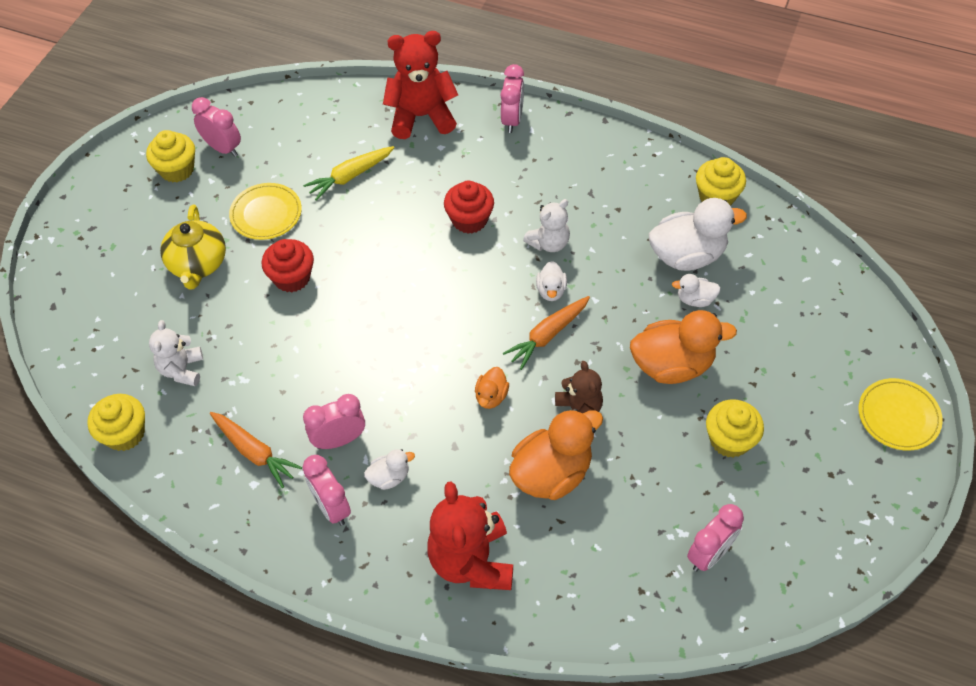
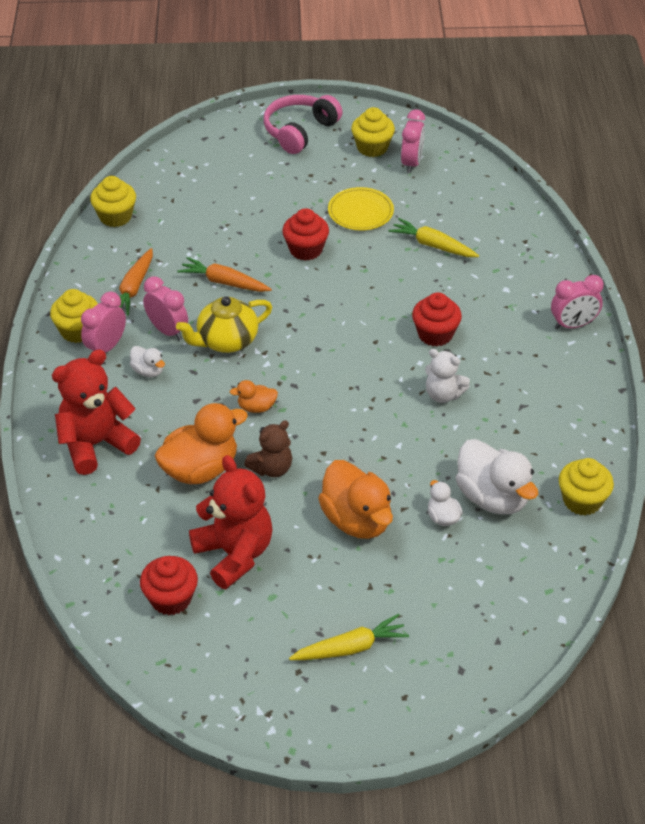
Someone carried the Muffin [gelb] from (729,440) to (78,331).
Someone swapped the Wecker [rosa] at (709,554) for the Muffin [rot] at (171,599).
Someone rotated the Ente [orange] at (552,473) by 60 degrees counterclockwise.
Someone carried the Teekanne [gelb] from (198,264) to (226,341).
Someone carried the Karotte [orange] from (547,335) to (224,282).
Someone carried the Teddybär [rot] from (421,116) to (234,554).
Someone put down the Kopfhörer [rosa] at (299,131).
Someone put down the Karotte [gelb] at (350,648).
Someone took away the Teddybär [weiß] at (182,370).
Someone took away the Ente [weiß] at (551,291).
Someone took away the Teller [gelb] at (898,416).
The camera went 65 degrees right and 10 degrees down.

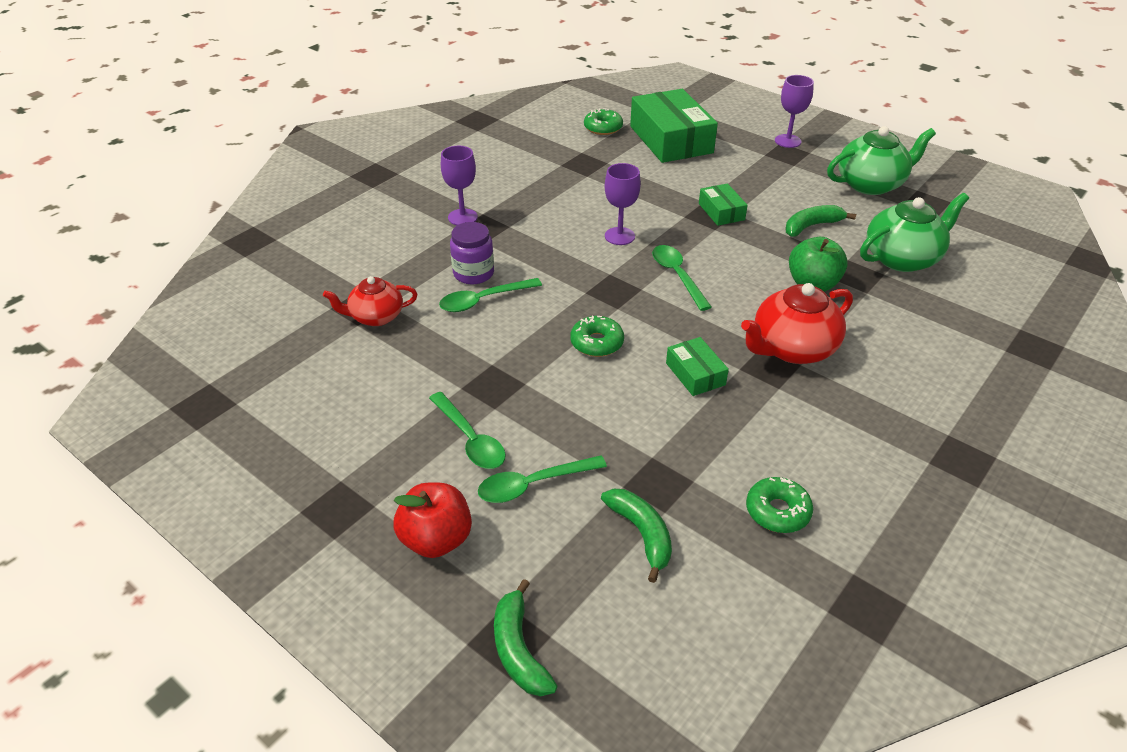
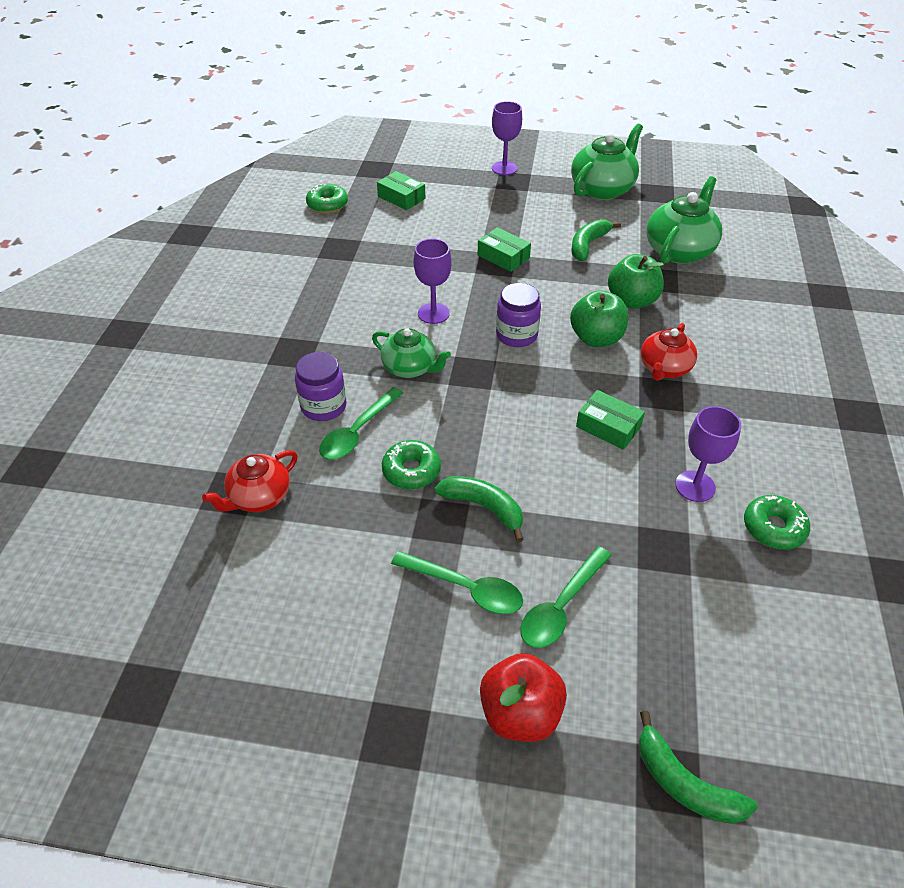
Someone put down the Teekanne [grün] at (410,368).
Someone scaled the Schachtel [grün] at (671,139) by 0.49.
Someone carried the Donut [grün] from (597,343) to (411,471).
Someone carried the Banane [grün] from (641,534) to (484,507).
Someone swapped the Löffel [grün] at (677,276) for the Einmachglas [lila] at (516,335).
Someone put down the Apfel [grün] at (596,338).
Someone scaled the Teekanne [rot] at (792,348) by 0.65.
Someone carried the Kelch [lila] from (462,217) to (695,486).
The camera went 30 degrees left and 5 degrees up.

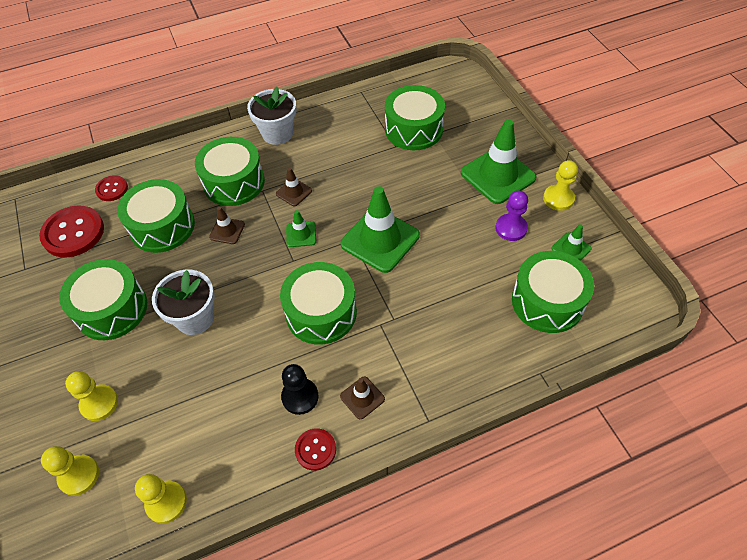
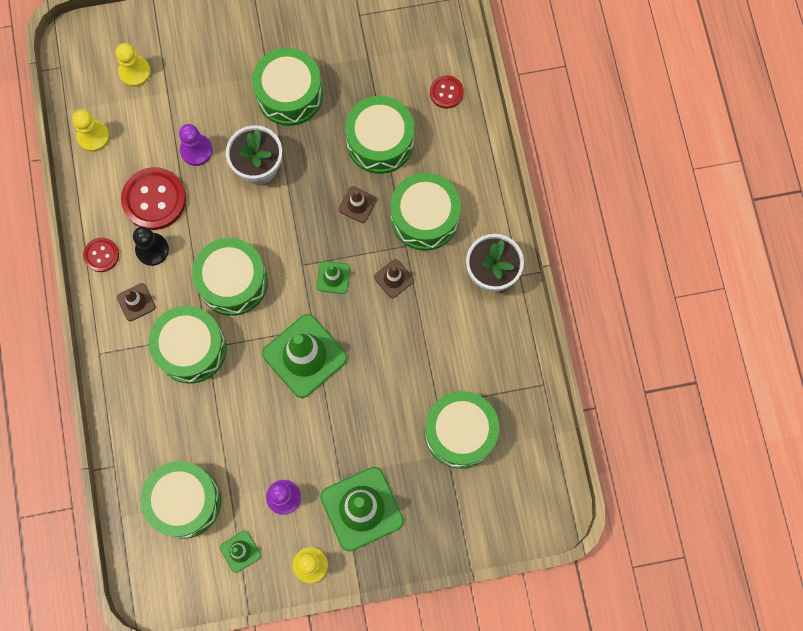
Someone carried the Knopf [rot] from (73,233) to (154,199).
Someone put down the Trommel [grün] at (191,348).
Someone put down the Bauer [lila] at (196,150).
Someone took away the Bauer [gelb] at (99,403).
The camera went 100 degrees right and 20 degrees up.

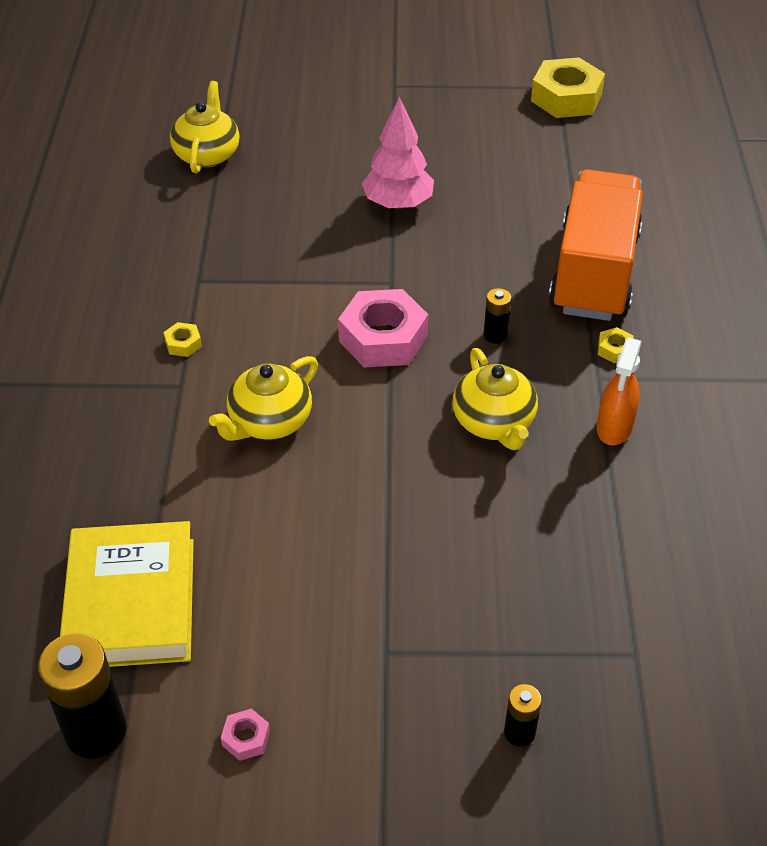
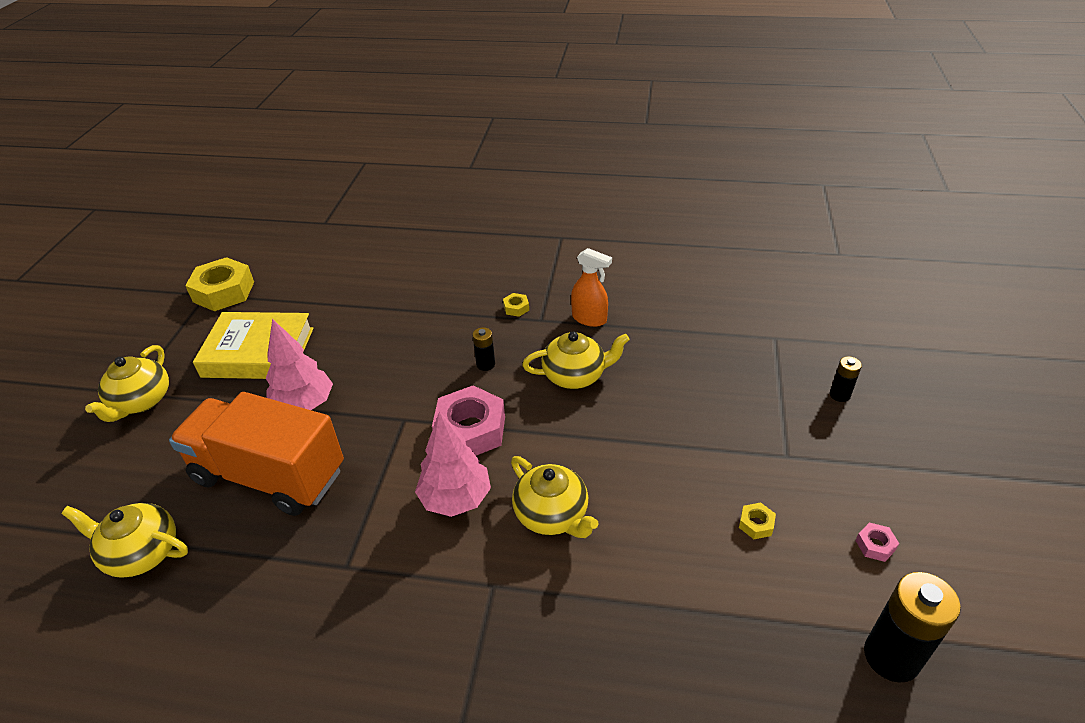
Someone put down the Teekanne [gelb] at (141,401).
Someone carried the Lastwagen [orange] from (594,273) to (269,475).
Someone carried the Buch [gelb] from (131,602) to (258,352).
Someone put down the Baum [rosa] at (456,499).
Someone carried the Sechskantmutter [gelb] from (183,344) to (756,524).
The camera went 80 degrees left and 5 degrees down.

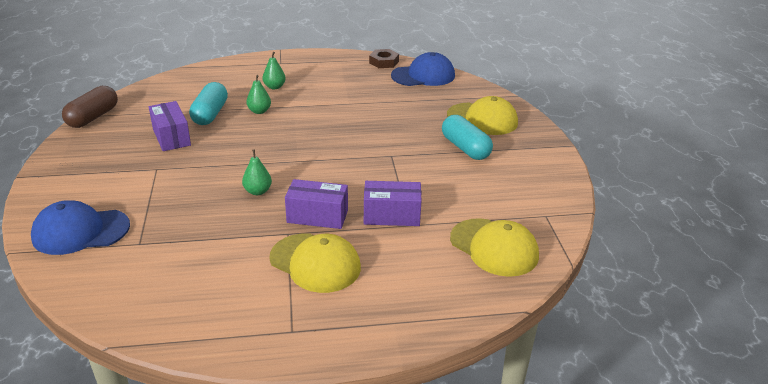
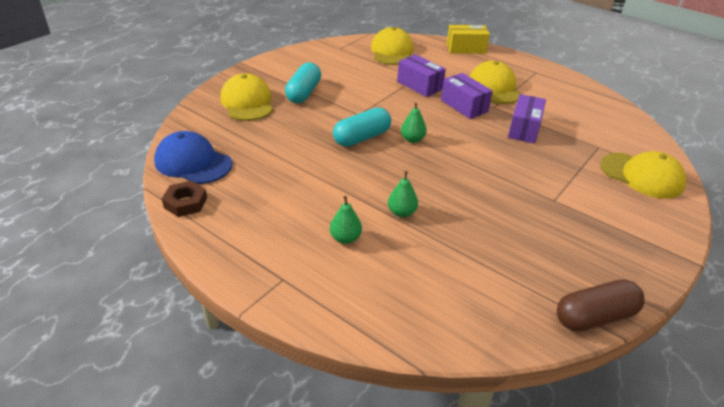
Someone carried the Kapsel [türkis] from (210,114) to (362,138).
Someone carried the Birne [grün] from (258,191) to (412,139).
Someone put down the Schachtel [gelb] at (466,49).
Someone carried the Schachtel [lila] from (171,137) to (524,129).
Someone repainted the Kappe [blau] at (80,231), which became the Kappe [gelb] at (641,175).
The camera went 135 degrees left and 5 degrees up.

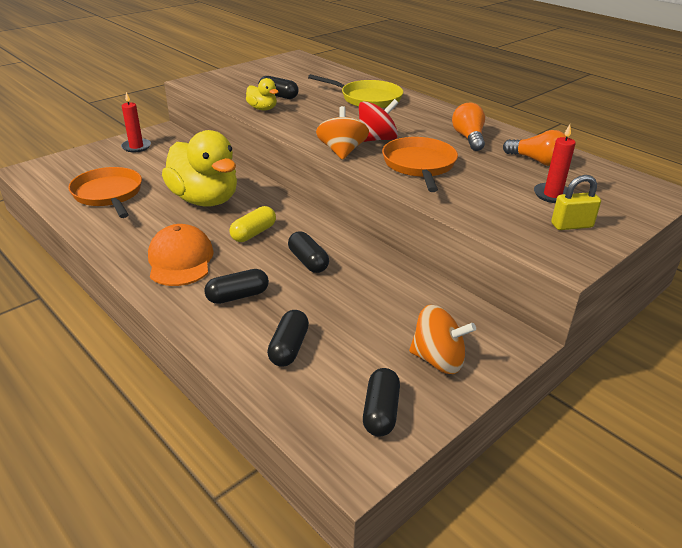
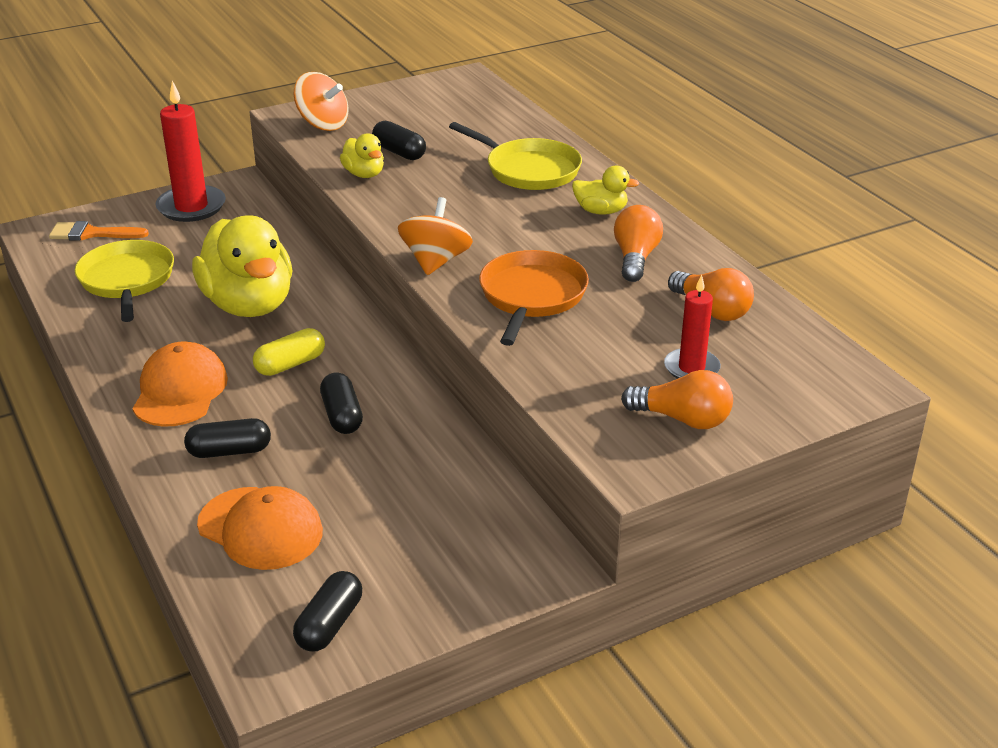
Someone put down the Pinsel [orange] at (92,233).
Someone repainted the Pfanne [orange] at (108,194), which became the Pfanne [gelb] at (127,280).
Someone scaled the Kerze [rot] at (136,147) by 1.64.
Someone swapped the Kapsel [schwarz] at (289,348) for the Kappe [orange] at (260,528).
Someone carried the Kreisel [orange] from (438,360) to (323,124).
Someone put down the Ente [gelb] at (601,211).
Someone swapped the Vorhängeschloss [gelb] at (571,225) for the Glühbirne [orange] at (682,419).
Someone took away the Kreisel [rot] at (377,139).
The camera went 15 degrees right and 0 degrees up.

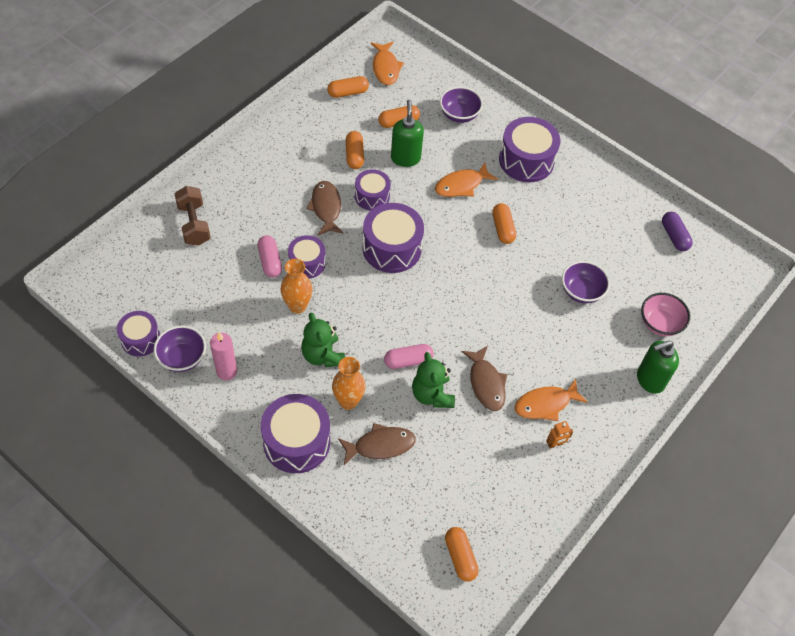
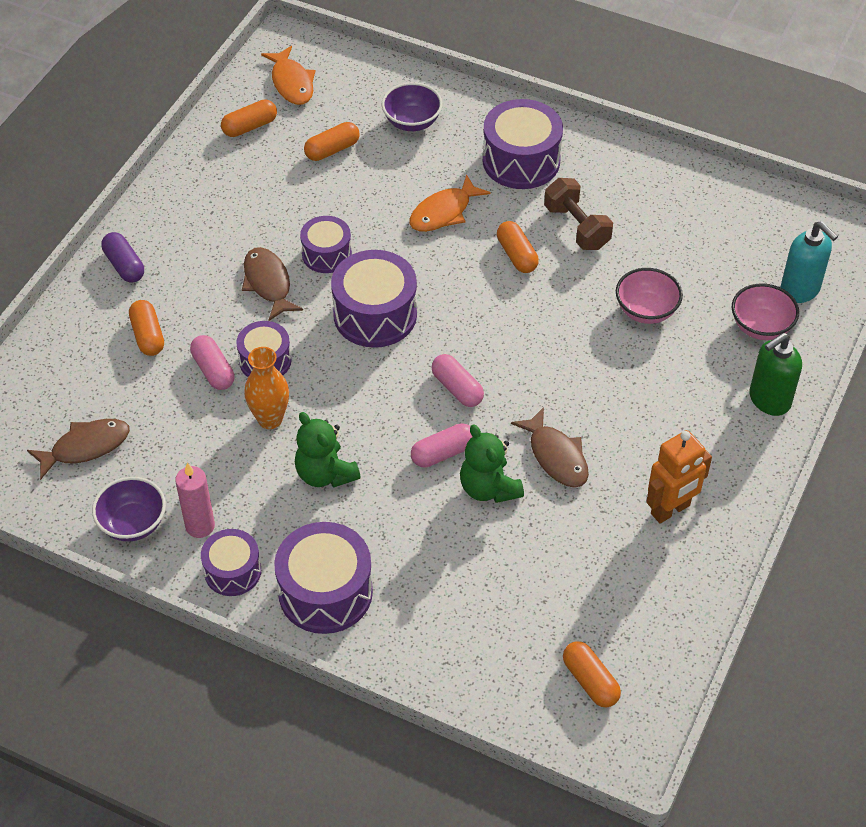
Someone carried the Fisch [braun] from (380,445) to (86,447).
Someone carried the Kapsel [lila] from (674,236) to (124,265).
Someone carried the Kapsel [orange] from (354,155) to (148,336).
Someone carried the Trommel [lila] from (140,339) to (232,571).
Someone put down the Kapsel [rosa] at (457,388).
Someone carried the Hantel [braun] from (194,224) to (576,227).
Someone repainted the Schüssel [lila] at (581,291), which became the Schüssel [rosa] at (646,310).
Someone scaled the Roboter [orange] at (555,444) by 1.98.
Someone put down the Seifenspender [türkis] at (800,290).
Someone took away the Vase [orange] at (348,401).
Someone took away the Seifenspender [grün] at (405,158).
Someone took away the Fisch [orange] at (545,404).
The camera went 10 degrees left and 5 degrees down.

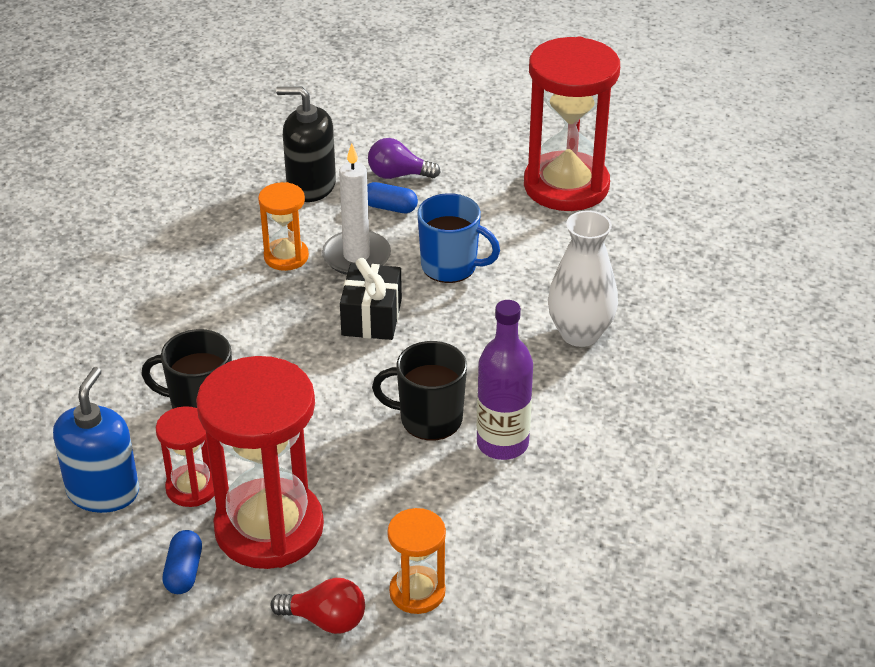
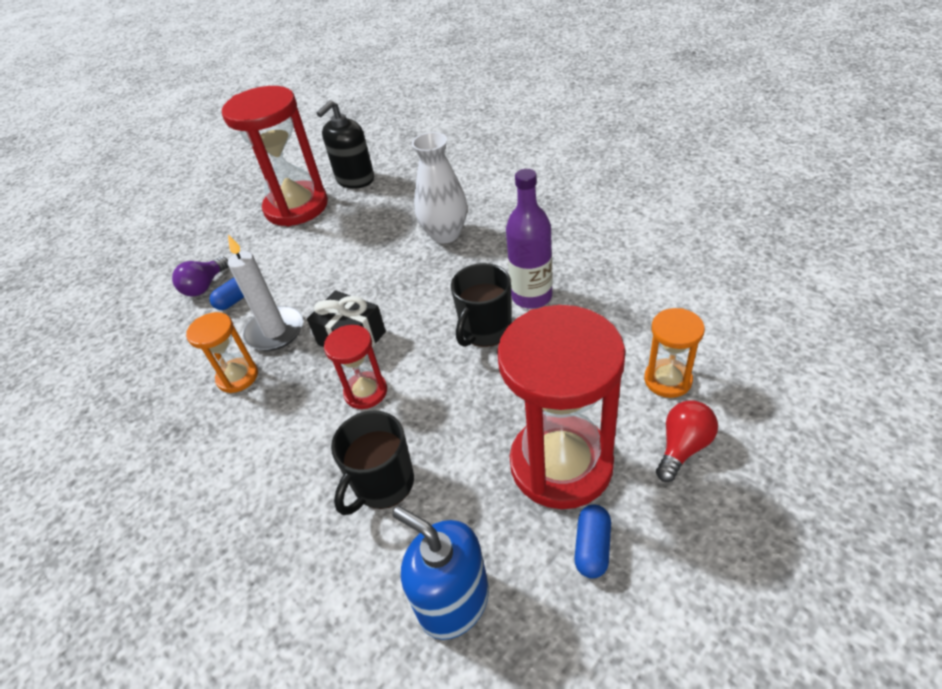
Someone carried the Seifenspender [schwarz] from (311,186) to (355,179).
Someone carried the Sanduhr [rot] from (192,488) to (366,392).
Someone rotated the Kapsel [blau] at (184,572) by 75 degrees clockwise.
Someone took away the Tasse [blau] at (450,266).
The camera went 60 degrees left and 5 degrees up.

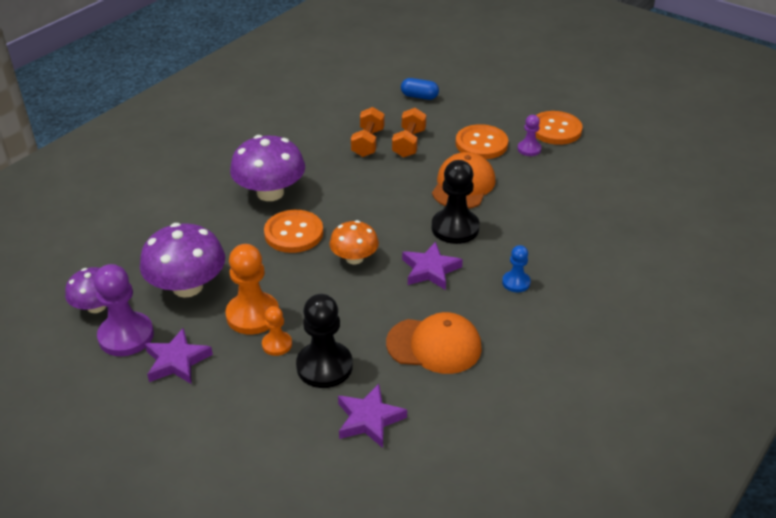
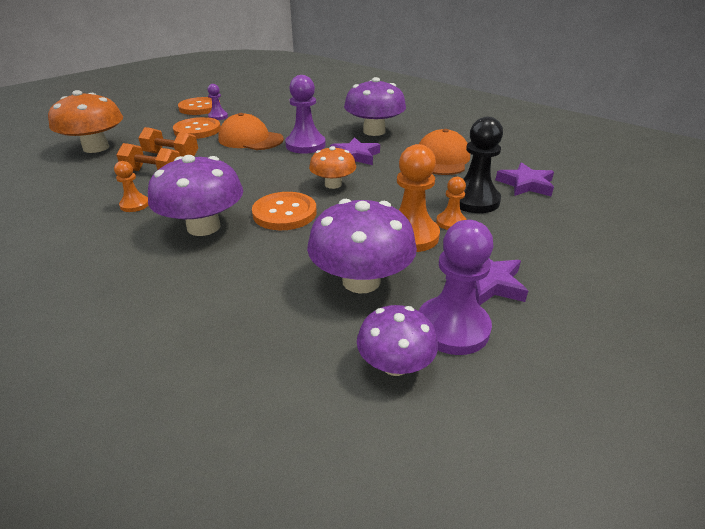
Someone swapped the Kapsel [blau] at (419,96) for the Pilz [orange] at (96,148).
Someone put down the Bauer [orange] at (135,205).
Someone repainted the Bauer [schwarz] at (455,228), which became the Bauer [lila] at (305,145).
Someone swapped the Bauer [blau] at (516,282) for the Pilz [lila] at (374,131).
The camera went 85 degrees left and 5 degrees down.

